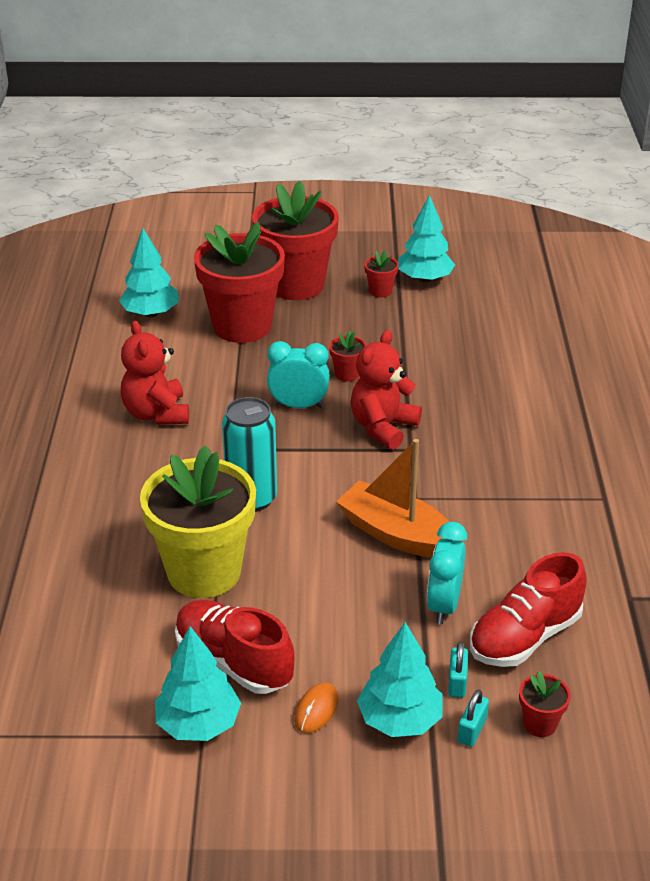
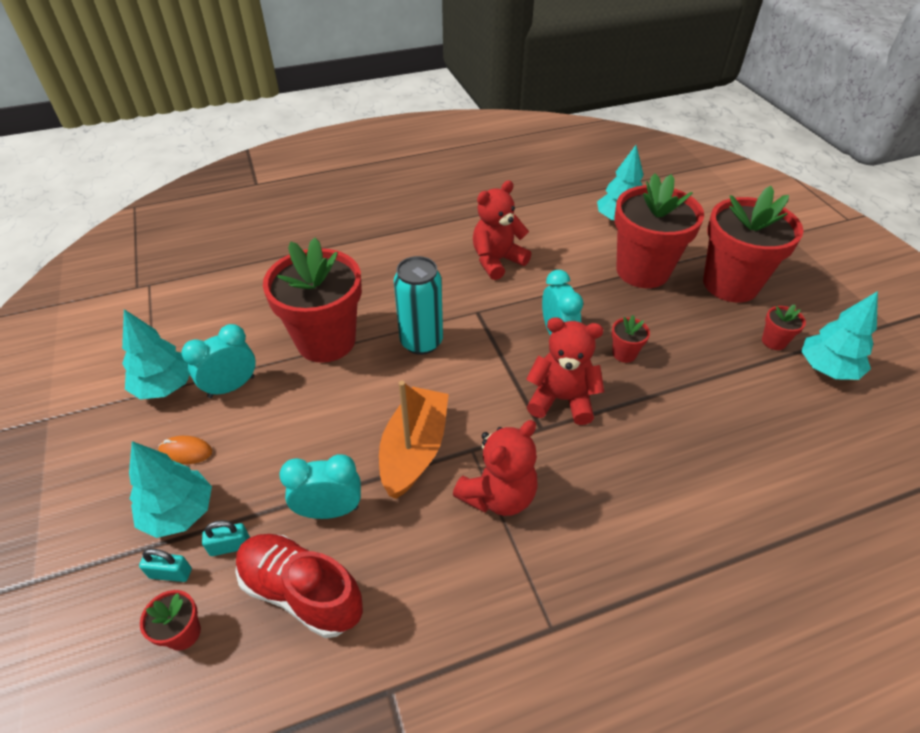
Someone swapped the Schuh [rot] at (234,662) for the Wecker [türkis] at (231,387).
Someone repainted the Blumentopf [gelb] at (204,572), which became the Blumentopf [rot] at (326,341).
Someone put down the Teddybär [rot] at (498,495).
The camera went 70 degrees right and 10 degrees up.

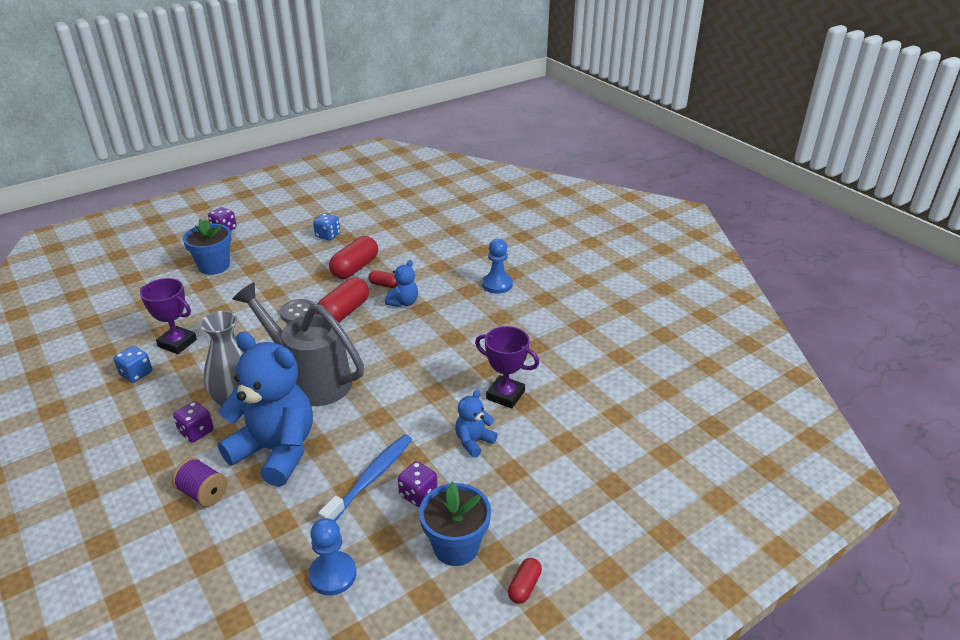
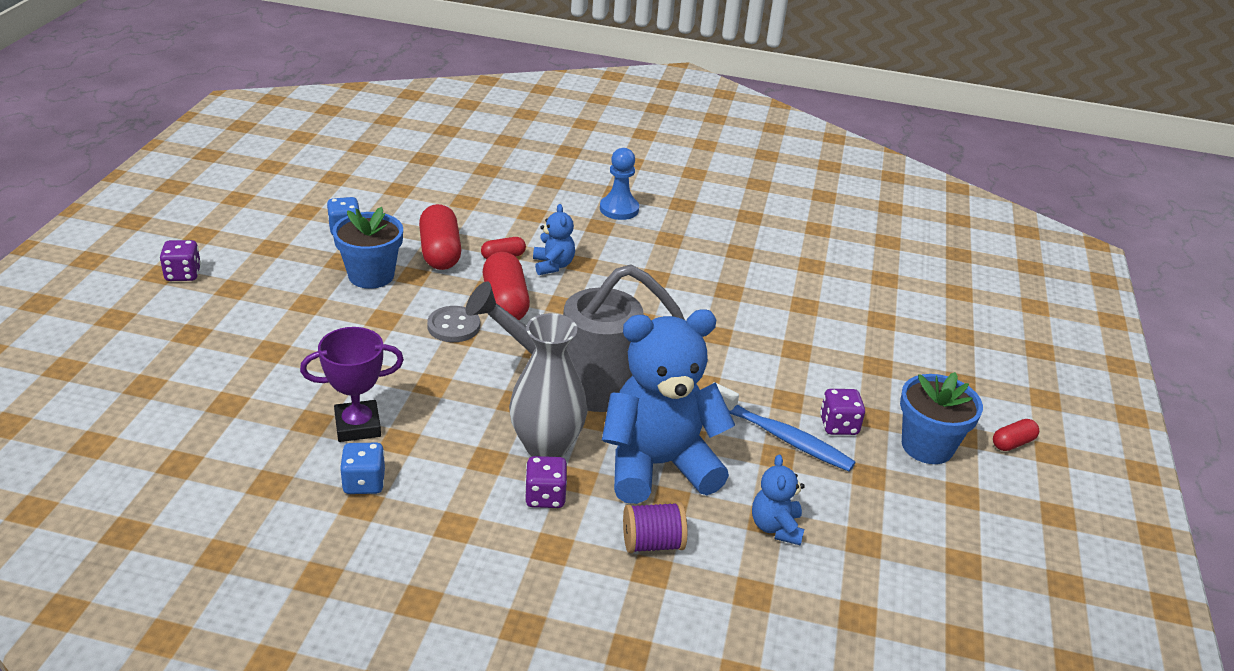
Someone carried the Blumentopf [blau] from (214,266) to (371,275).
Someone rotated the Zahnbürste [blau] at (371,478) by 135 degrees clockwise.
Someone carried the Teddybär [blau] from (473,442) to (776,527).
Someone rotated the Kapsel [rot] at (524,586) by 75 degrees clockwise.
Someone took away the Bauer [blau] at (333,575).
Someone took away the Pokal [lila] at (505,395).
The camera went 45 degrees left and 0 degrees up.

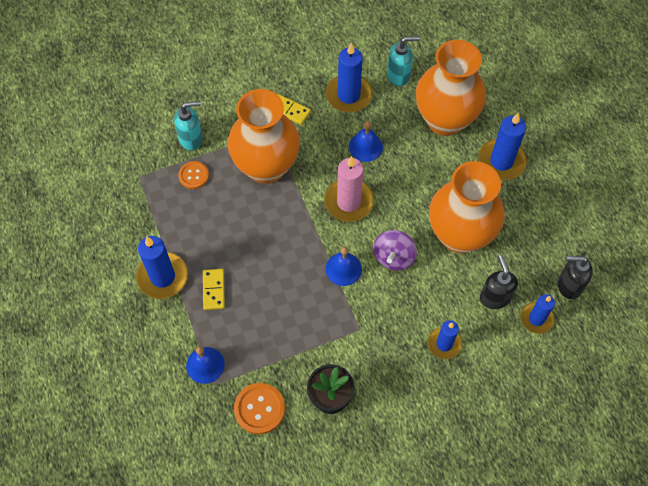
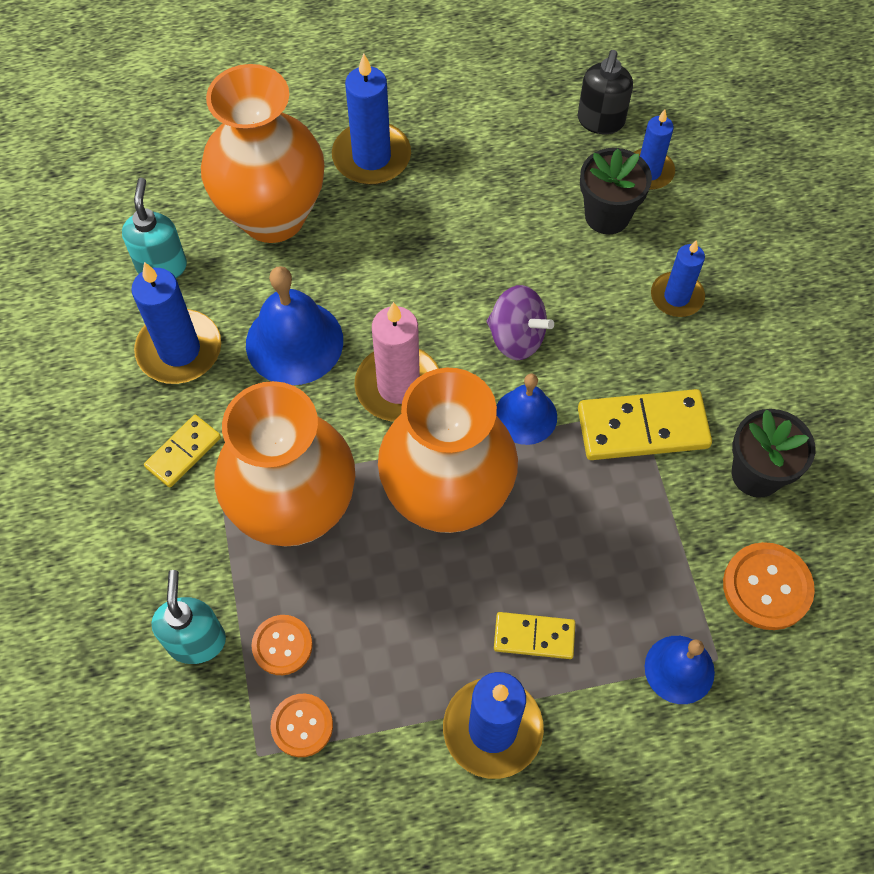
Someone scaled the Glocke [blau] at (365,147) by 1.60.
Someone put down the Knopf [orange] at (302,725).
Someone carried the Vase [orange] from (460,235) to (447,498).
Someone put down the Dominostein [gelb] at (642,427).
Someone swapped the Seifenspender [schwarz] at (494,297) for the Blumentopf [schwarz] at (607,215).
The camera went 80 degrees left and 0 degrees up.

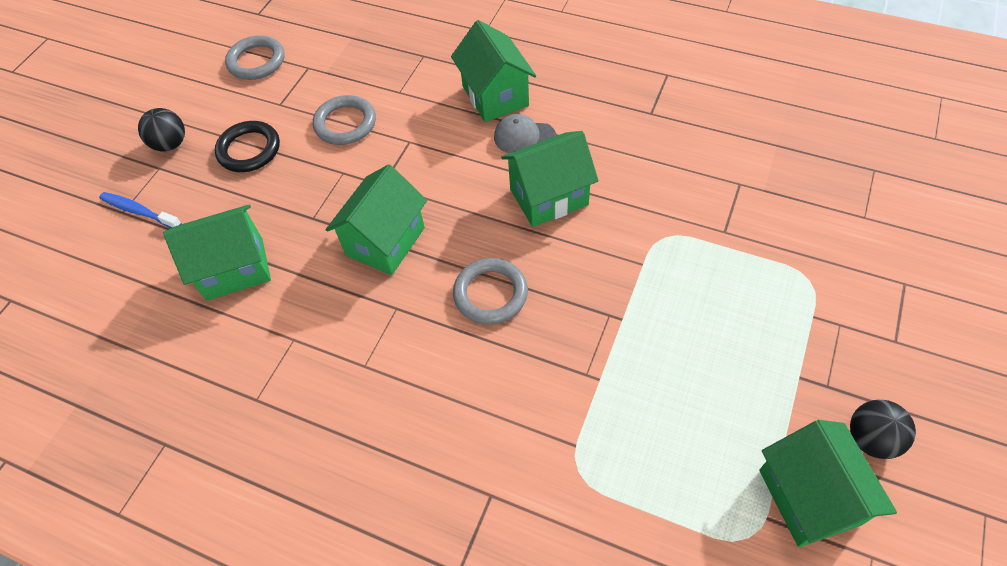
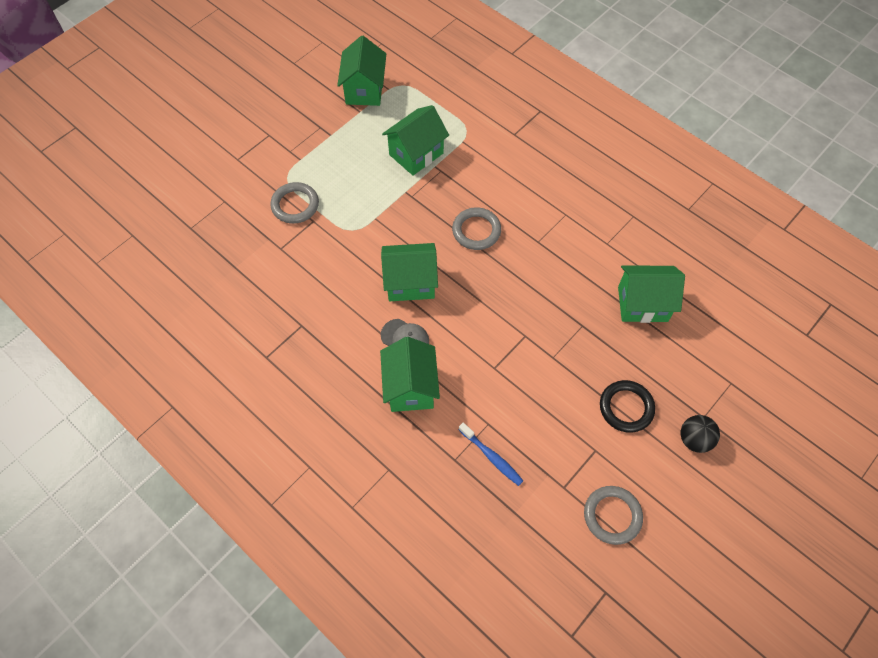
Someone carried the Ring [grau] from (345,123) to (295,205).
Someone carried the Haus [grün] from (385,241) to (416,154).
Someone carried the Zahnbürste [blau] from (139,211) to (492,457).
Someone took away the Ball [schwarz] at (871,439).
The camera went 165 degrees left and 5 degrees up.

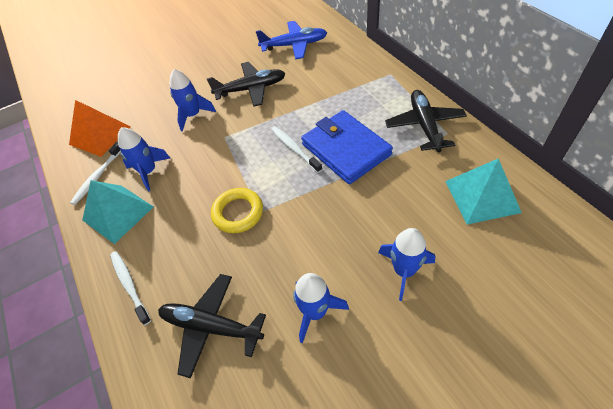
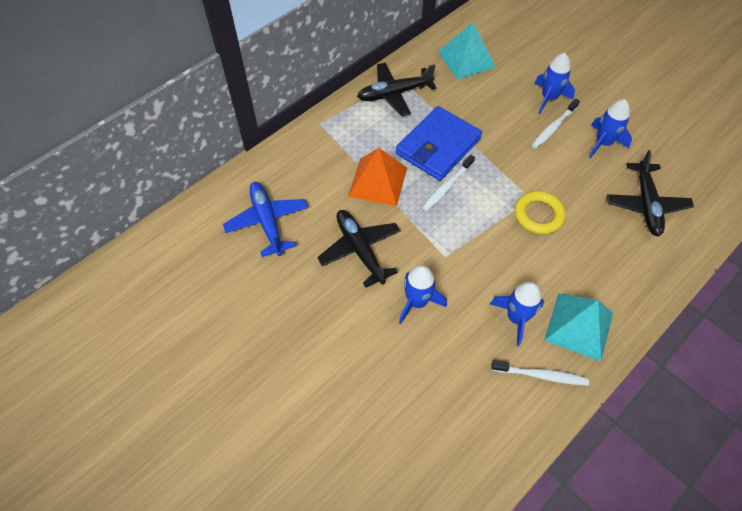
Someone carried the Pyramide [orange] from (100,135) to (378,181).
Someone carried the Zahnbürste [weiß] from (130,285) to (553,127).
The camera went 110 degrees left and 5 degrees up.

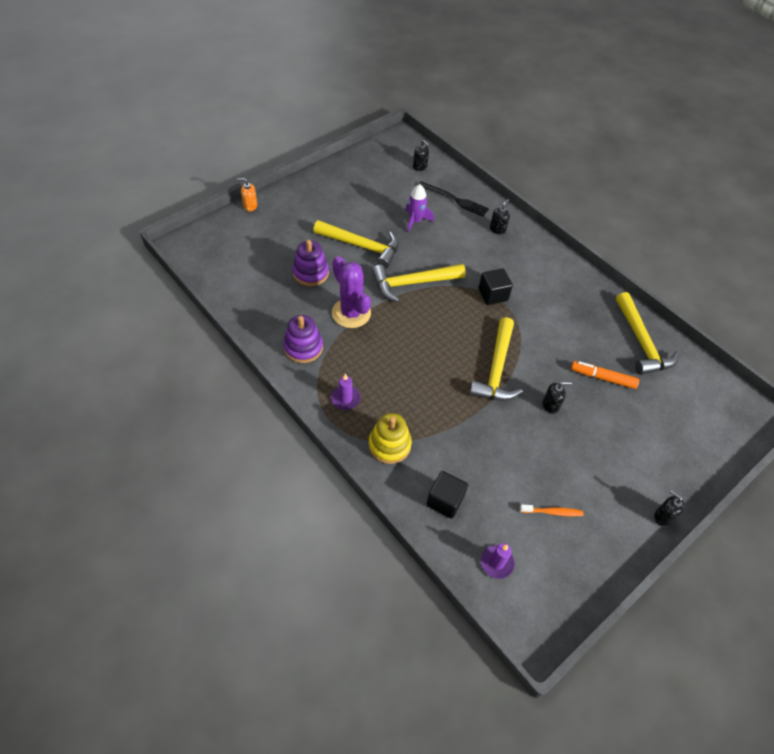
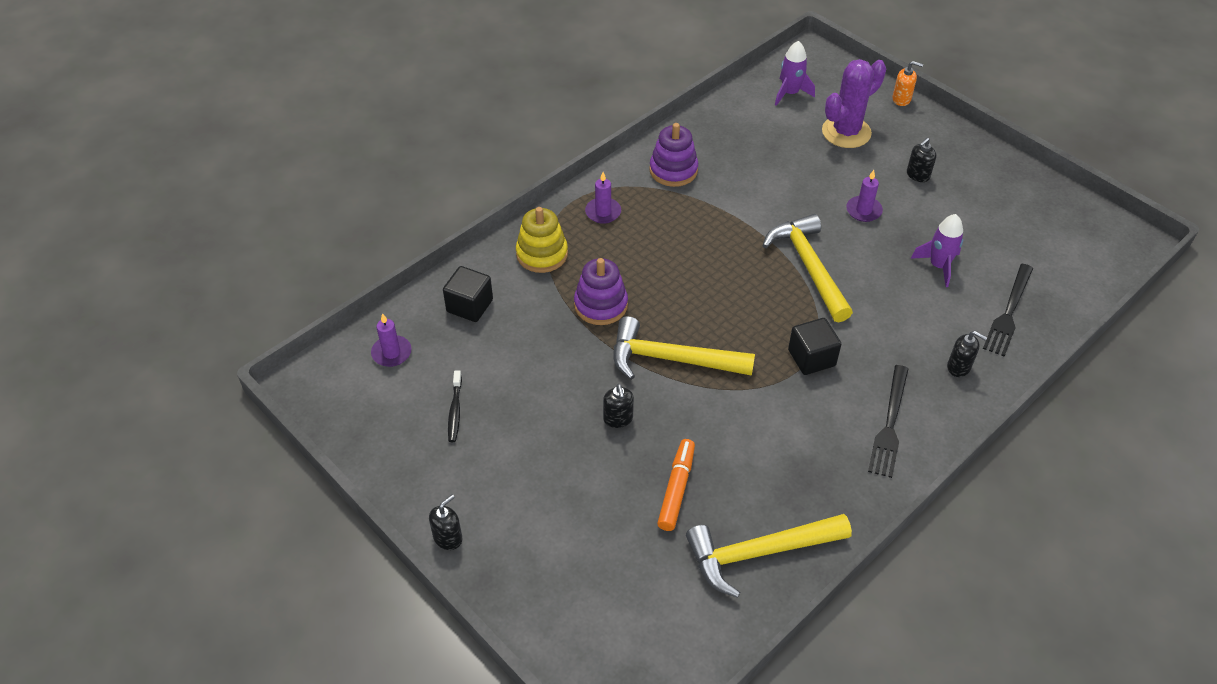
Someone repainted the Zahnbürste [orange] at (552,512), which became the Zahnbürste [schwarz] at (455,411).
Someone carried the Stapelspielzeug [lila] from (311,273) to (601,305).
Someone put down the Rakete [lila] at (790,93).
Someone carried the Kaktus [lila] from (351,313) to (846,132).
Someone swapped the Hammer [gelb] at (362,246) for the Kerze [lila] at (863,210).
Someone put down the Gabel [schwarz] at (889,424).
Someone rotated the Seifenspender [orange] at (250,206) by 105 degrees clockwise.
Someone carried the Seifenspender [schwarz] from (420,167) to (917,175).
The camera went 90 degrees right and 5 degrees down.

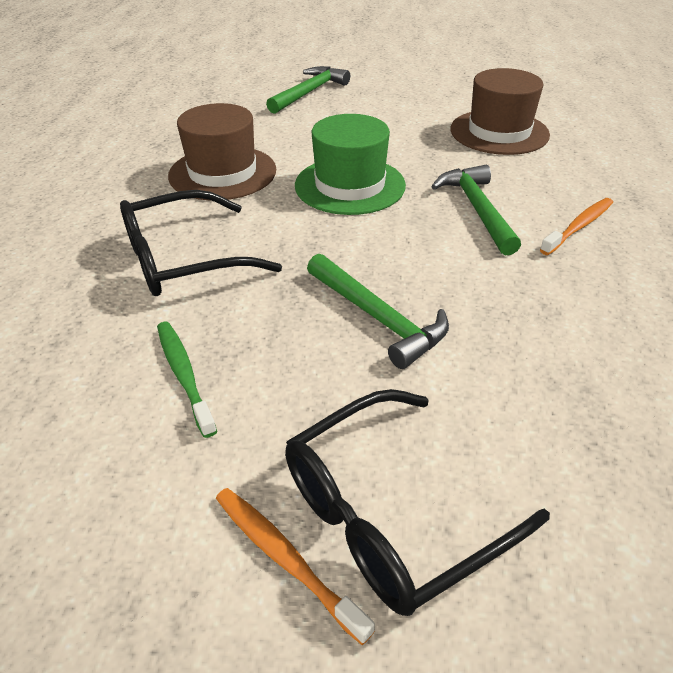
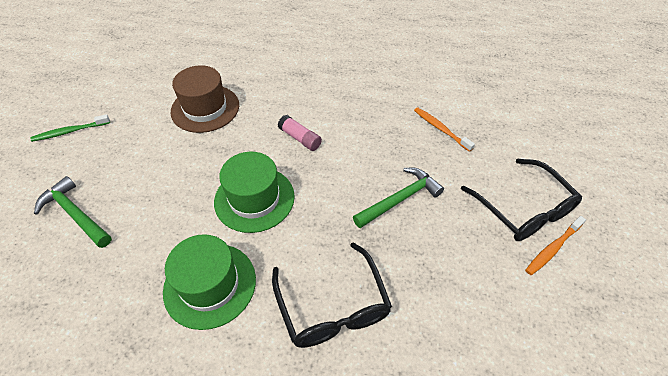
Someone carried the Zahnbürste [grün] from (184,375) to (70,131).
Someone repainted the Hut [braun] at (222,173), which became the Hut [grün] at (210,284).
Someone swapped the Hammer [grün] at (477,209) for the Klebestift [rosa] at (300,138).
Someone carried the Zahnbürste [orange] from (578,227) to (441,129).
The camera went 85 degrees left and 10 degrees up.

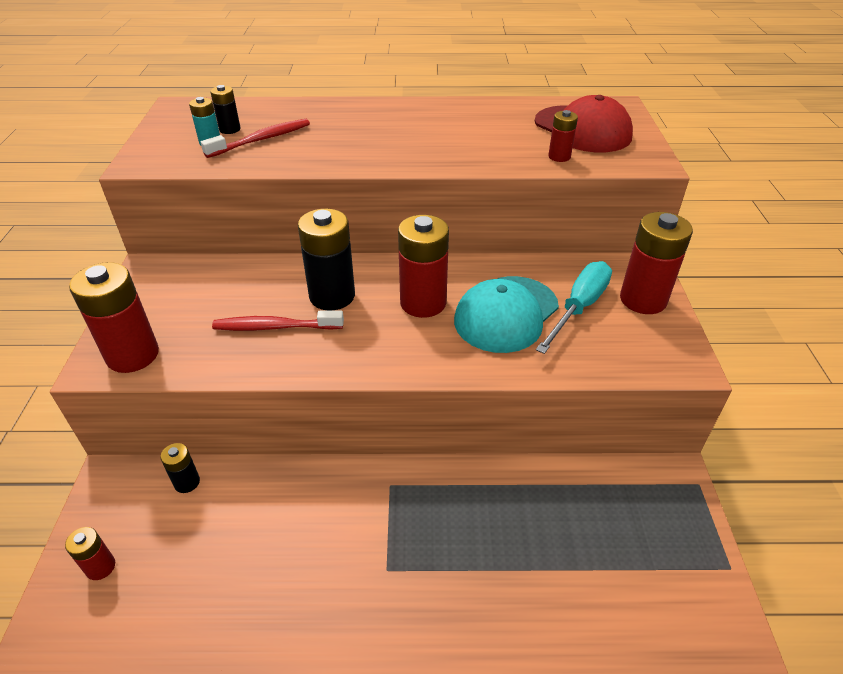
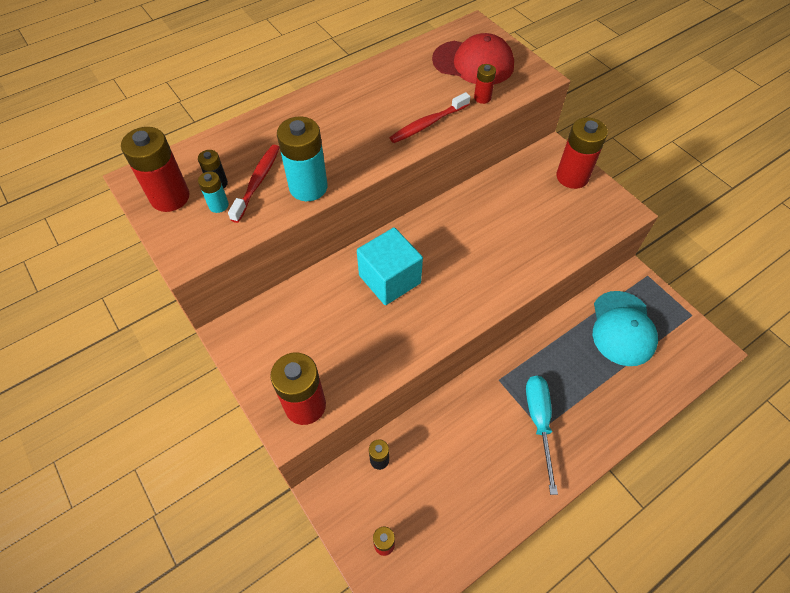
Someone carried the Batterie [rot] from (423,303) to (170,197).
Someone put down the Batterie [türkis] at (308,187).
Someone swapped the Batterie [schwarz] at (332,296) for the Kubus [türkis] at (389,279).
Someone carried the Zahnbürste [rot] from (275,327) to (428,124).
Someone carried the Schraubenzieher [türkis] from (579,307) to (539,422).
Someone carried the Kappe [türkis] from (506,314) to (622,328).
The camera went 35 degrees left and 15 degrees up.

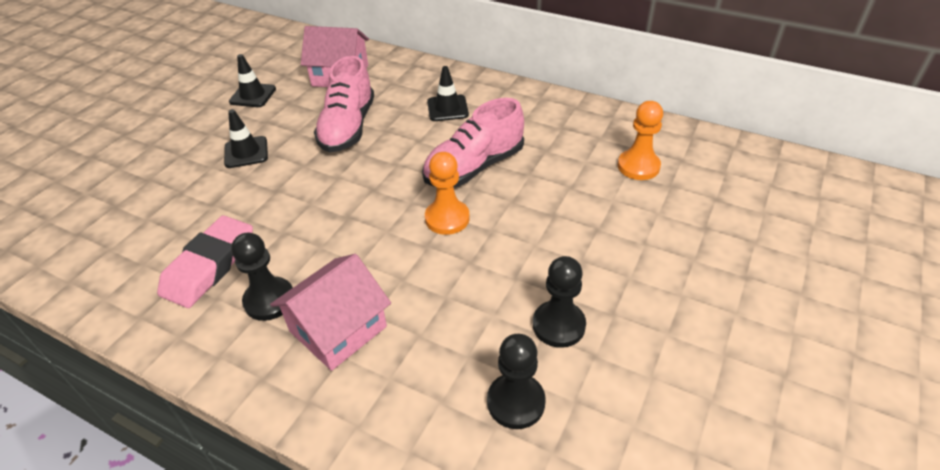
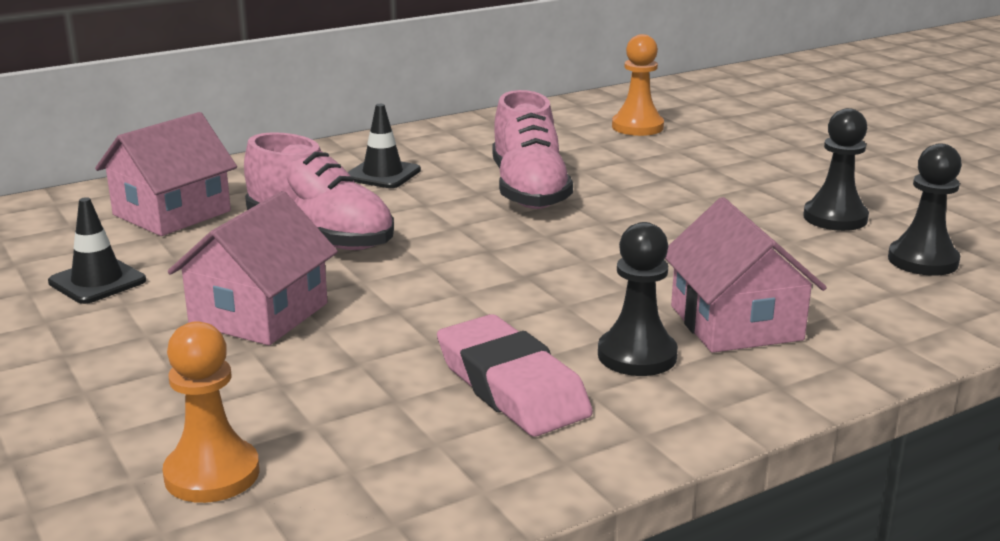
Someone carried the Bauer [orange] from (447,218) to (212,474).
Someone swapped the Leitkegel [schwarz] at (246,152) for the Haus [rosa] at (259,314).
The camera went 60 degrees left and 20 degrees down.

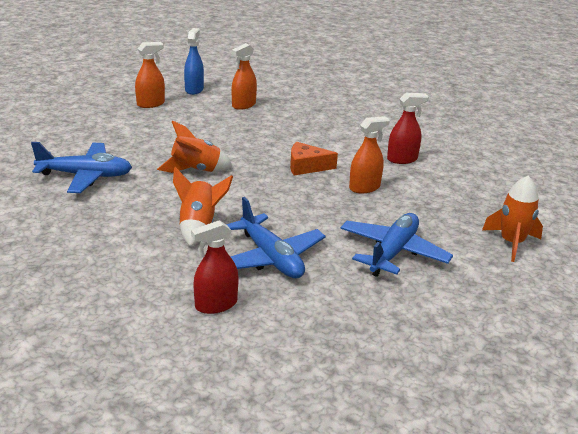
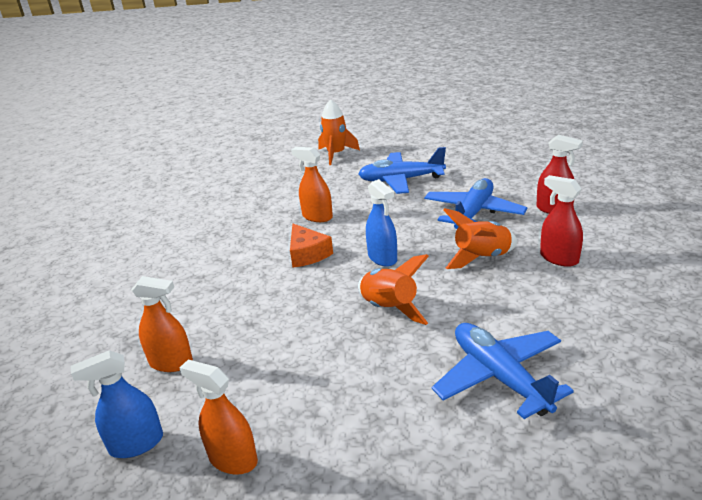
Someone put down the Sprühflasche [blau] at (382,258).
Someone carried the Sprühflasche [rot] from (402,159) to (559,258).
The camera went 115 degrees left and 0 degrees up.

